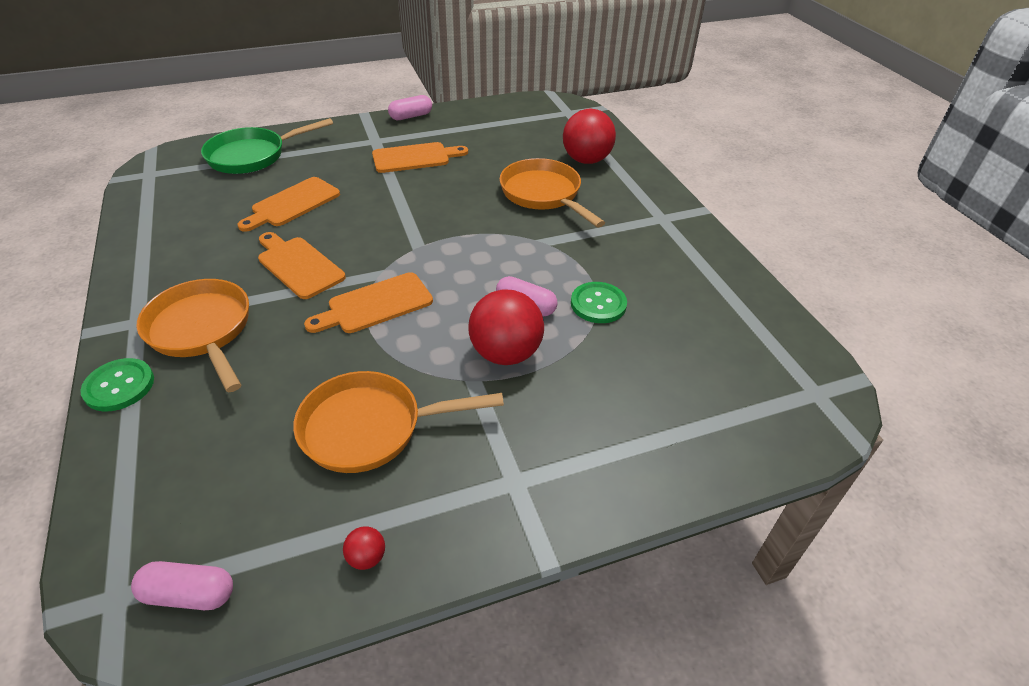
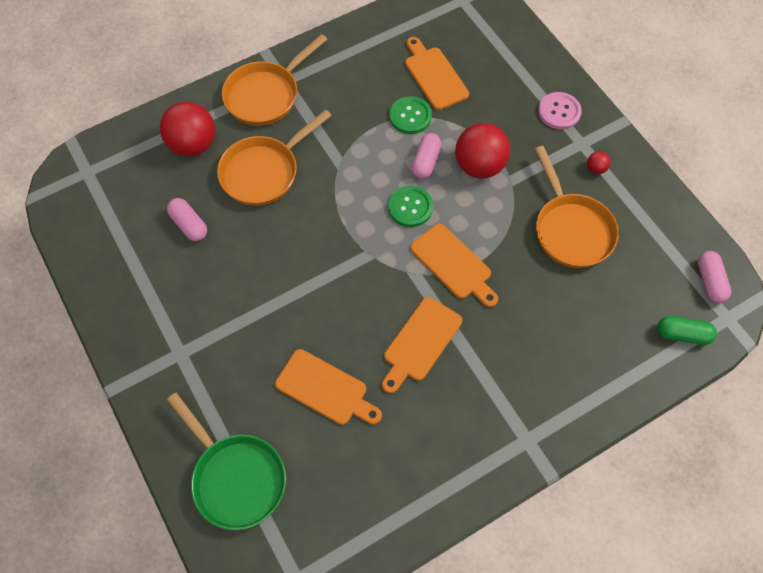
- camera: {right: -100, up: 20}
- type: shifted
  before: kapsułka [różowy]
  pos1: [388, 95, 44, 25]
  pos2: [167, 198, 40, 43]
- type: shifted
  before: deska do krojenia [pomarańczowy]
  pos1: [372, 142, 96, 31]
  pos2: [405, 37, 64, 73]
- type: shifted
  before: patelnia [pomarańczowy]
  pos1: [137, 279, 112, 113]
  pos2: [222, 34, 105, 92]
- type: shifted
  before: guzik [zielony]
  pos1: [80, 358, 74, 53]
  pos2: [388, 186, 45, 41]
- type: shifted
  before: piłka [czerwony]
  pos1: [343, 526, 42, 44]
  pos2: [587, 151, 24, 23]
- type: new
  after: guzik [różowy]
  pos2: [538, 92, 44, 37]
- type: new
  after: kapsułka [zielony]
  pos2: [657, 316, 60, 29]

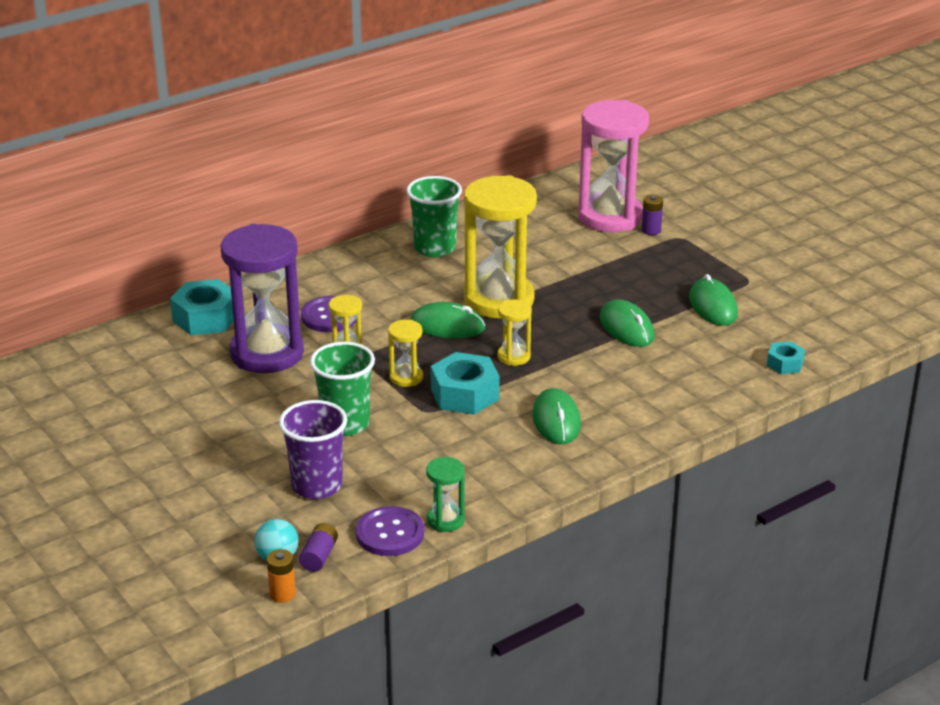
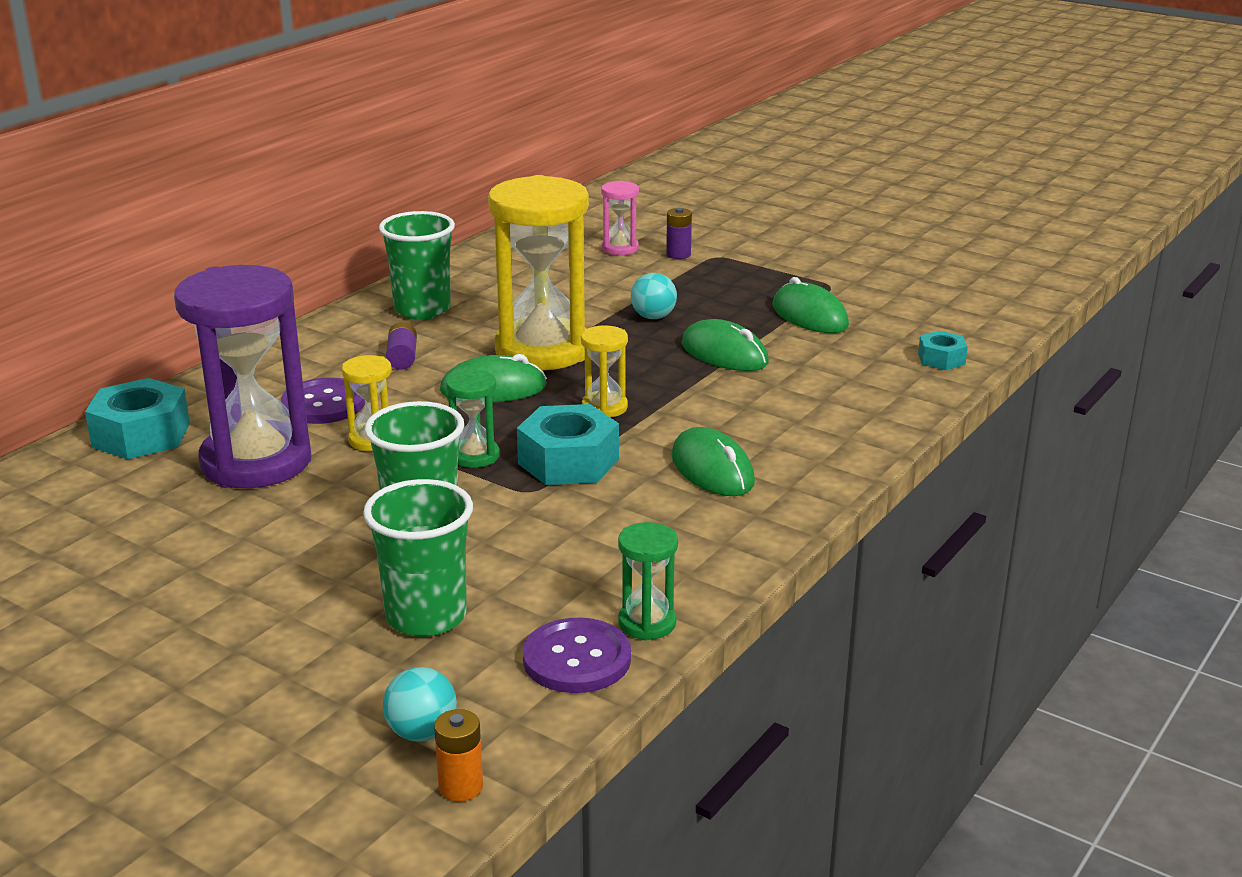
- camera: {right: -20, up: -5}
- type: scaled
  before: klepsydra [różowy]
  pos1: [578, 100, 71, 132]
  pos2: [601, 181, 38, 74]
  scale: 0.45
- type: repainted
  before: klepsydra [żółty]
  after: klepsydra [zielony]
  pos1: [388, 320, 35, 67]
  pos2: [446, 369, 53, 99]
- type: repainted
  before: szklanka [fioletowy]
  after: szklanka [zielony]
  pos1: [279, 400, 68, 99]
  pos2: [363, 479, 110, 158]
- type: shifted
  before: bateria [fioletowy]
  pos1: [299, 523, 39, 49]
  pos2: [386, 322, 31, 48]
- type: new
  after: piłka [turkusowy]
  pos2: [631, 273, 46, 46]

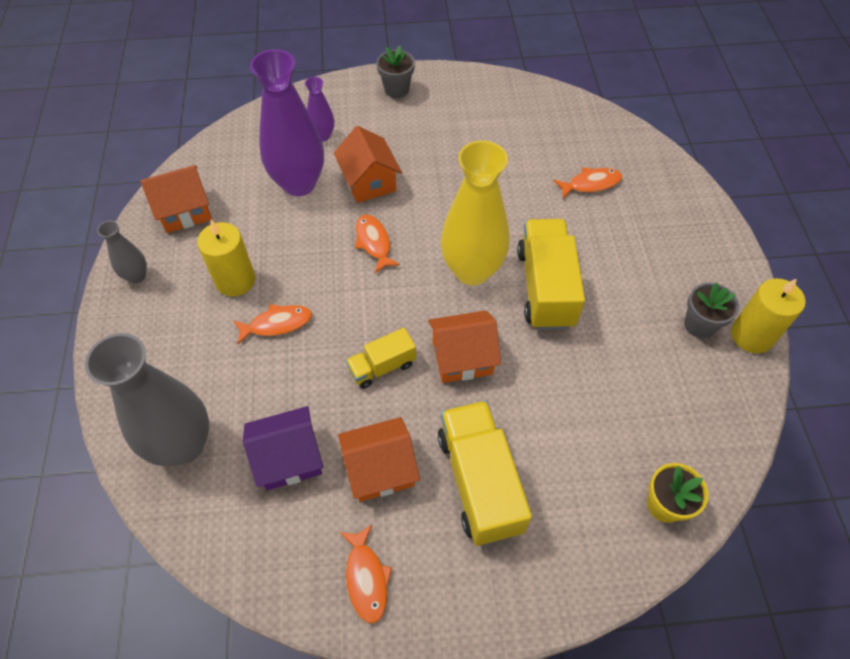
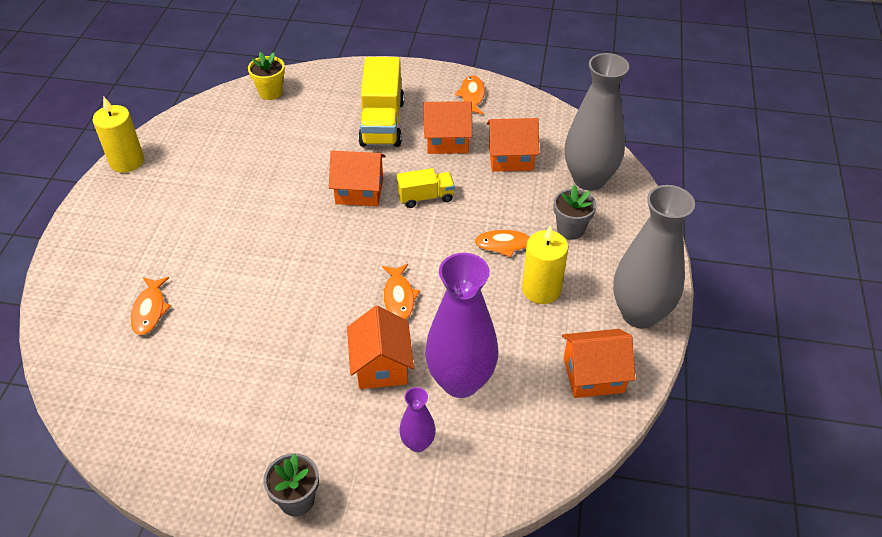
- camera: {right: -165, up: -10}
- type: gone
  before: wazon [żółty]
  pos1: [441, 140, 69, 145]
- type: rotated
  before: ryba [pomarańczowy]
  pos1: [554, 167, 68, 32]
  pos2: [130, 277, 41, 58]
  turn: -90
- type: gone
  before: ciężarówka [żółty]
  pos1: [517, 219, 68, 111]
- type: scaled
  before: wazon [szary]
  pos1: [97, 221, 50, 62]
  pos2: [613, 185, 82, 144]
  scale: 2.09
- type: shifted
  before: doniczka [szary]
  pos1: [684, 282, 55, 56]
  pos2: [553, 185, 43, 55]
- type: repainted
  before: domek [fioletowy]
  after: domek [pomarańczowy]
  pos1: [243, 406, 80, 84]
  pos2: [487, 118, 52, 54]

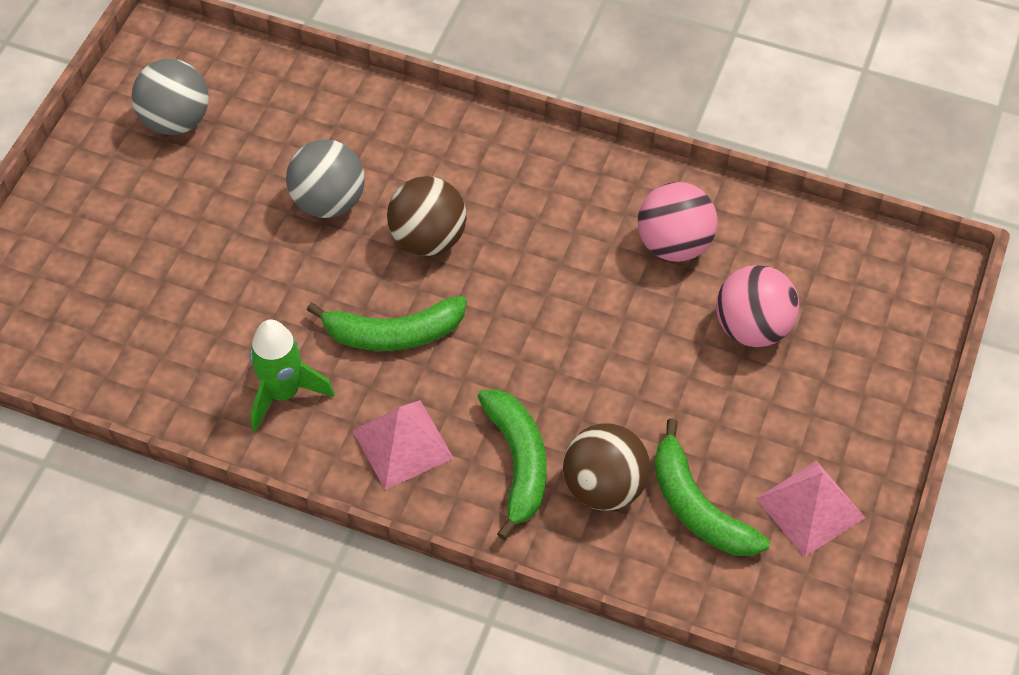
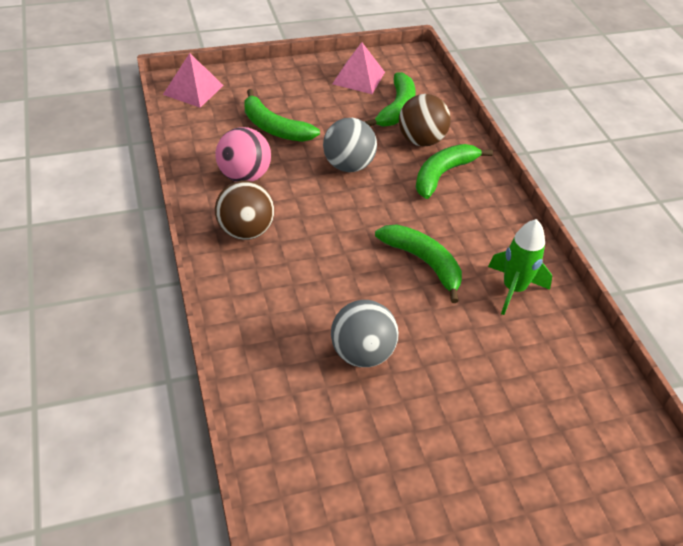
- camera: {right: -130, up: -10}
- type: shifted
  before: piłka [szary]
  pos1: [132, 59, 77, 76]
  pos2: [323, 118, 54, 54]
- type: shifted
  before: piłka [brązowy]
  pos1: [387, 176, 80, 80]
  pos2: [215, 181, 59, 59]
- type: swapped
  before: piłka [różowy]
  after: banan [zielony]
  pos1: [716, 265, 83, 82]
  pos2: [245, 89, 75, 53]
- type: shifted
  before: piramida [różowy]
  pos1: [352, 400, 102, 90]
  pos2: [163, 53, 61, 55]

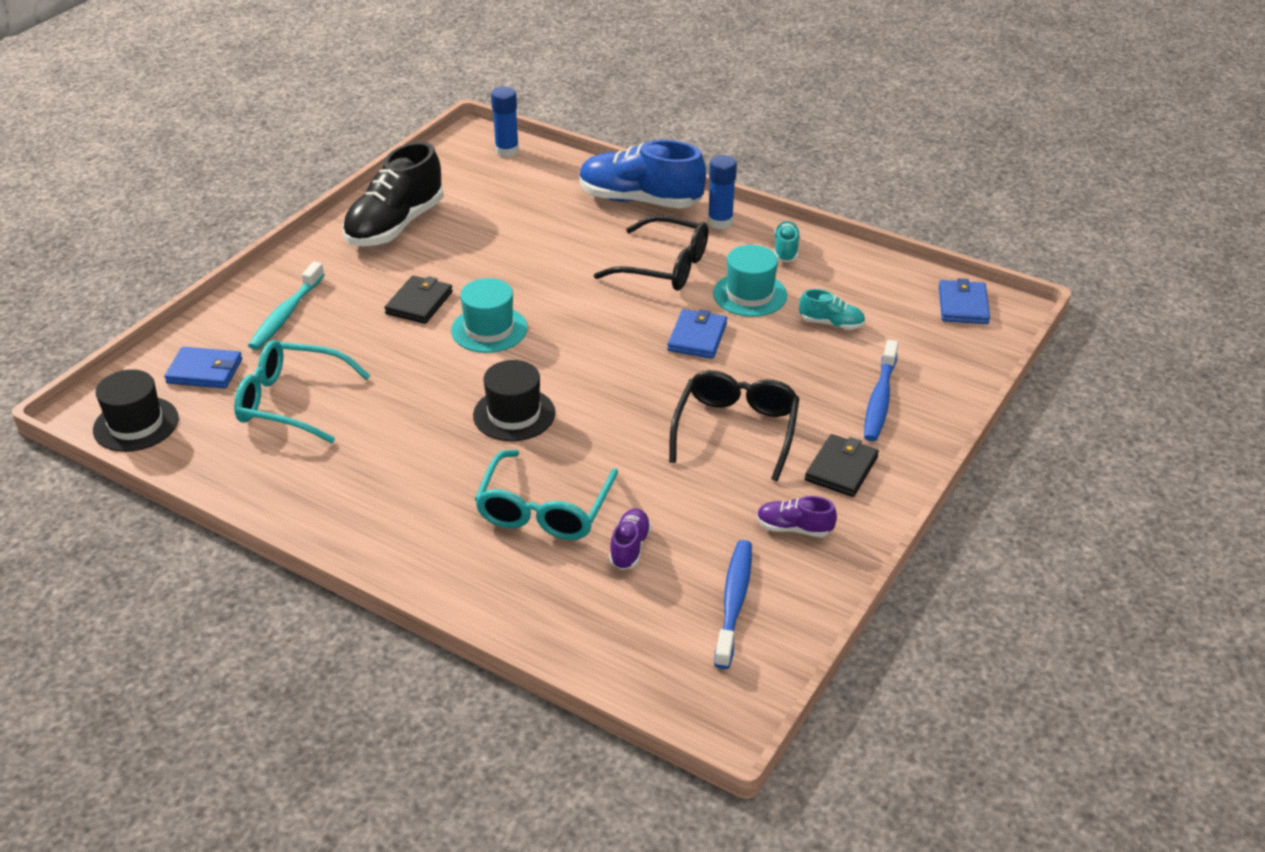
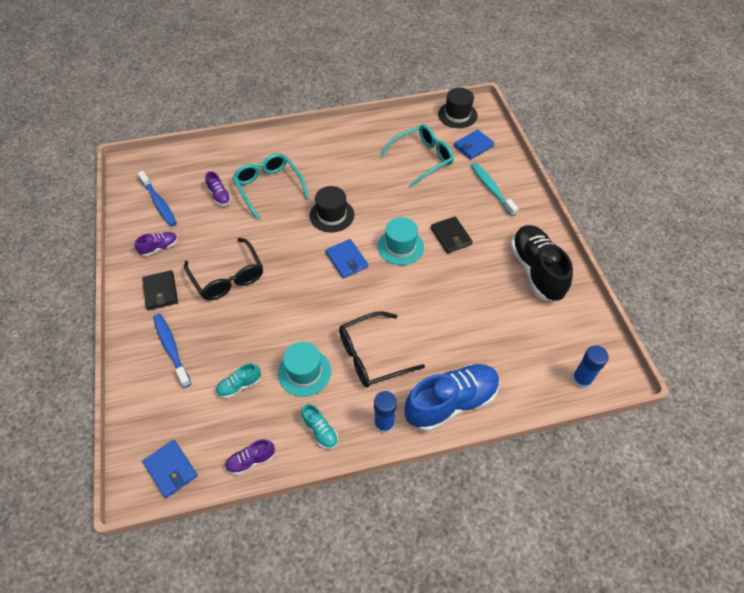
- camera: {right: 135, up: 15}
- type: shifted
  before: portfel [niebieski]
  pos1: [667, 309, 60, 50]
  pos2: [326, 239, 42, 39]
- type: new
  after: but [fioletowy]
  pos2: [225, 439, 50, 36]

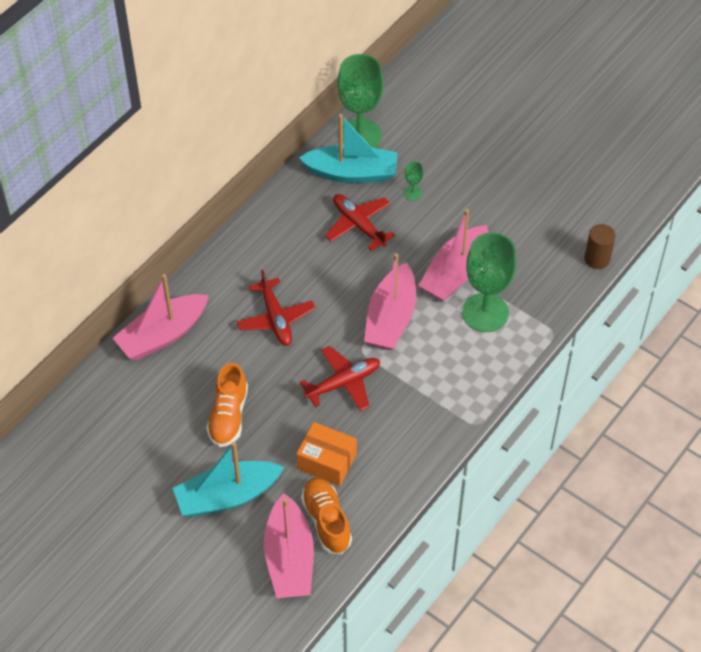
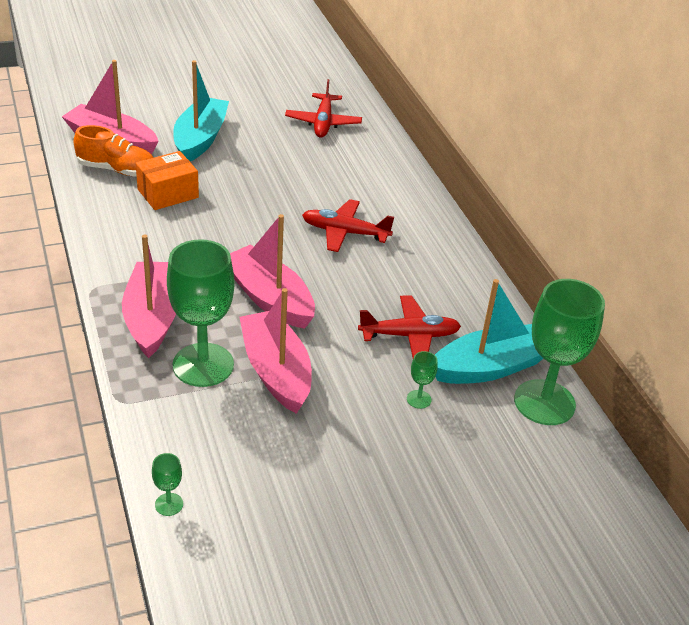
- camera: {right: 120, up: -15}
- type: rotated
  before: łódka [turkusowy]
  pos1: [299, 114, 99, 69]
  pos2: [435, 279, 108, 105]
  turn: -150
- type: swapped
  before: walec [brązowy]
  after: kielich [zielony]
  pos1: [584, 224, 32, 45]
  pos2: [152, 453, 31, 63]
- type: shifted
  before: łódka [różowy]
  pos1: [113, 274, 96, 86]
  pos2: [122, 234, 54, 124]
- type: shifted
  before: samolot [czerwony]
  pos1: [300, 346, 80, 65]
  pos2: [285, 79, 77, 59]
- type: gone
  before: but [pomarańczowy]
  pos1: [206, 363, 42, 84]

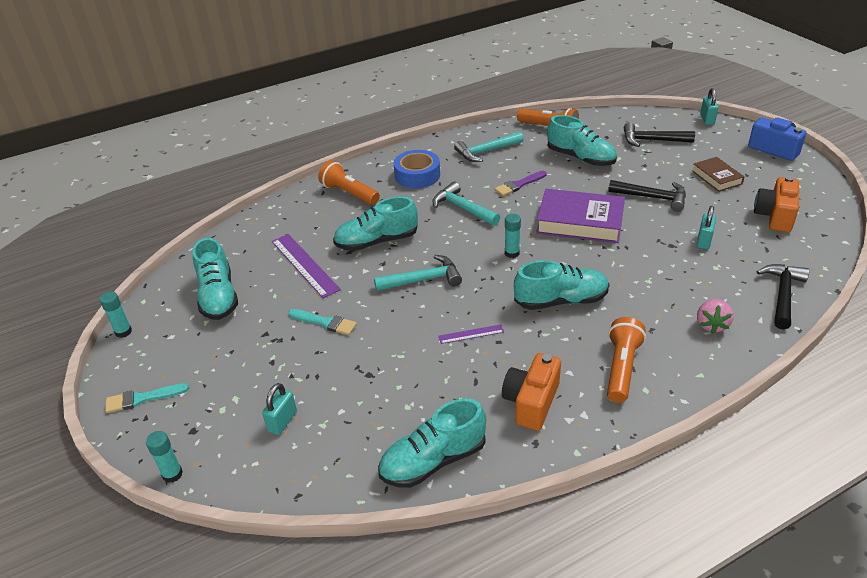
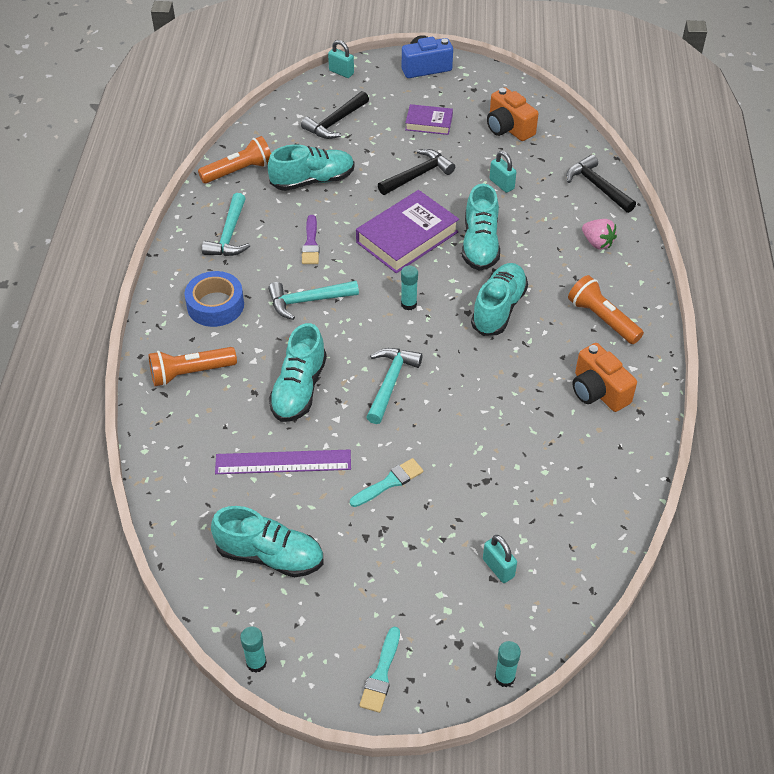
- camera: {right: -60, up: 10}
- type: repainted
  before: książka [brązowy]
  after: książka [fioletowy]
  pos1: [692, 157, 52, 35]
  pos2: [405, 104, 48, 31]
- type: gone
  before: linijka [fioletowy]
  pos1: [439, 324, 65, 20]
- type: shifted
  before: but [turkusowy]
  pos1: [378, 398, 108, 90]
  pos2: [462, 183, 38, 88]

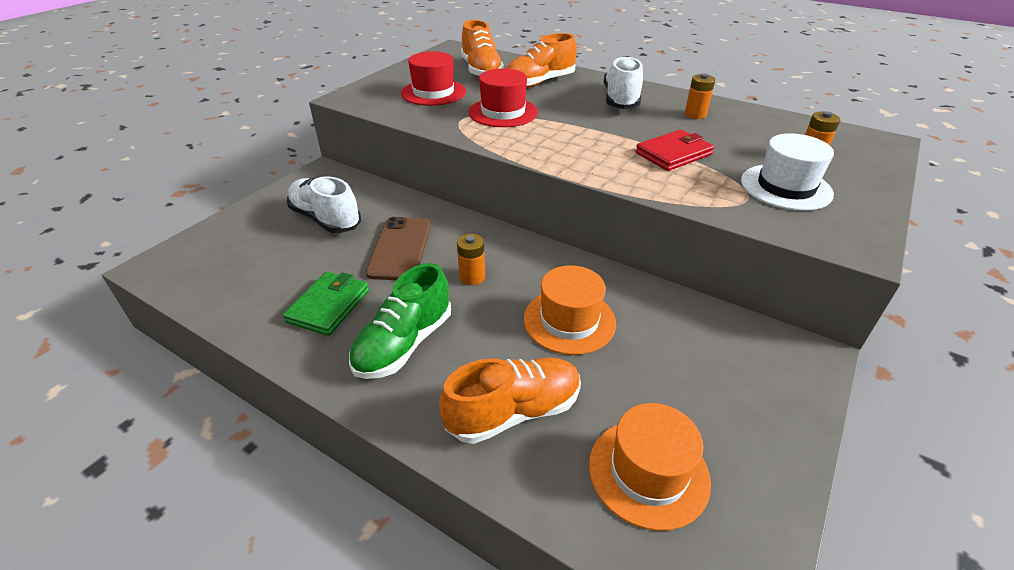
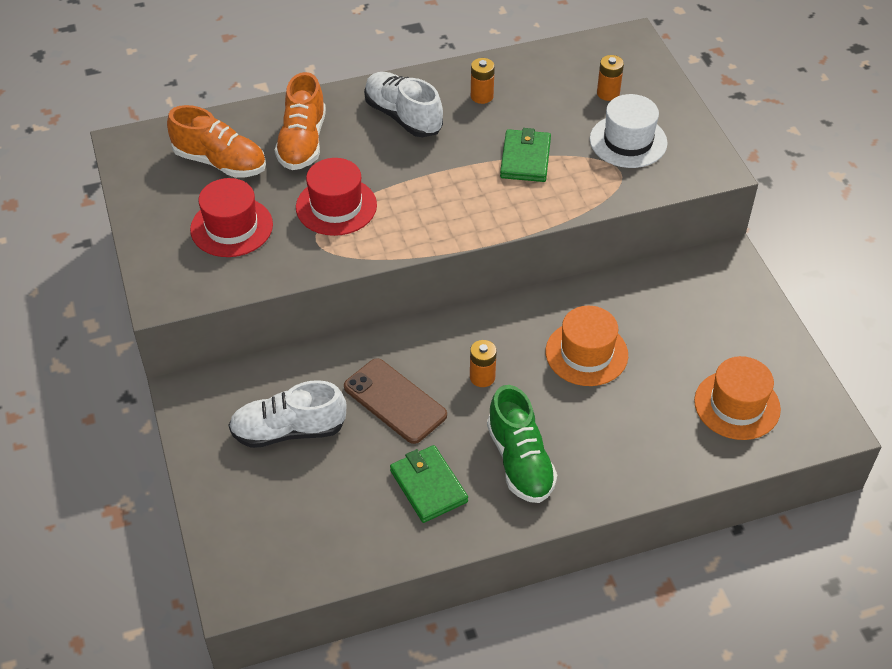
- camera: {right: -50, up: 10}
- type: repainted
  before: portfel [czerwony]
  after: portfel [zielony]
  pos1: [636, 129, 78, 42]
  pos2: [500, 128, 51, 54]
- type: gone
  before: but [pomarańczowy]
  pos1: [439, 357, 142, 87]

